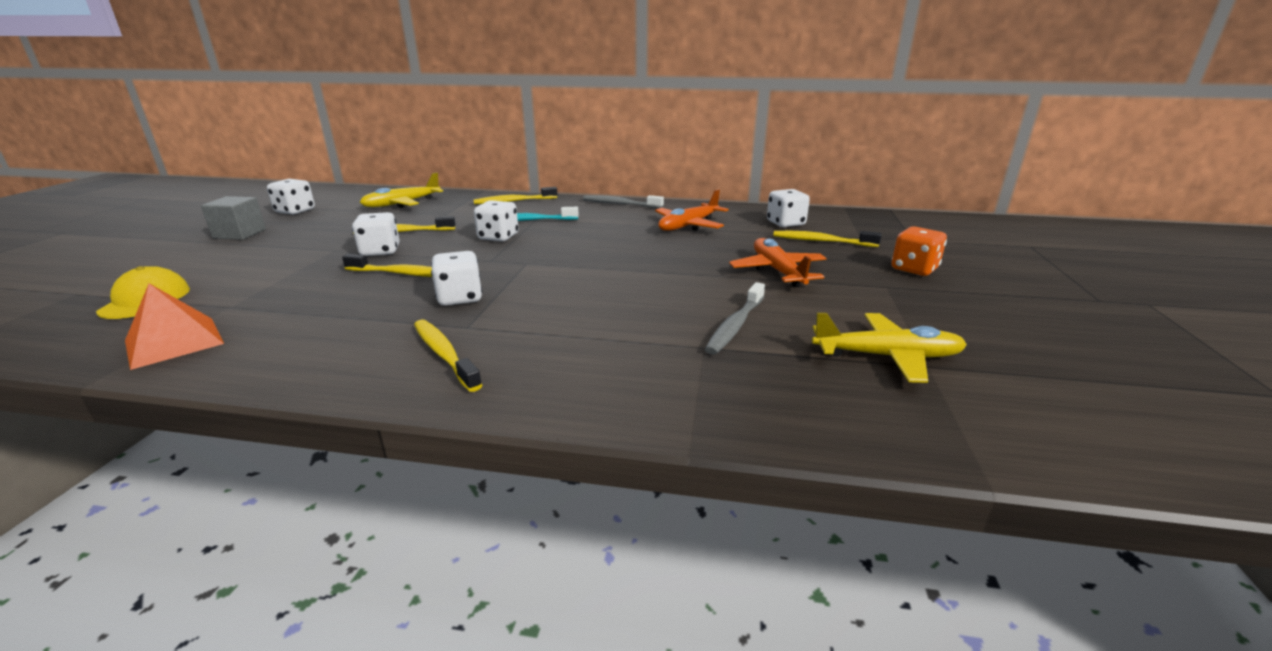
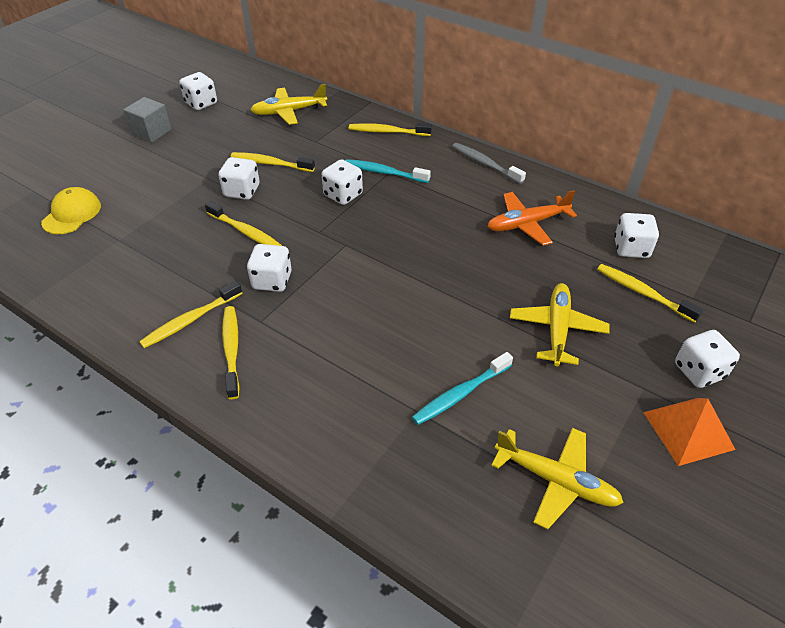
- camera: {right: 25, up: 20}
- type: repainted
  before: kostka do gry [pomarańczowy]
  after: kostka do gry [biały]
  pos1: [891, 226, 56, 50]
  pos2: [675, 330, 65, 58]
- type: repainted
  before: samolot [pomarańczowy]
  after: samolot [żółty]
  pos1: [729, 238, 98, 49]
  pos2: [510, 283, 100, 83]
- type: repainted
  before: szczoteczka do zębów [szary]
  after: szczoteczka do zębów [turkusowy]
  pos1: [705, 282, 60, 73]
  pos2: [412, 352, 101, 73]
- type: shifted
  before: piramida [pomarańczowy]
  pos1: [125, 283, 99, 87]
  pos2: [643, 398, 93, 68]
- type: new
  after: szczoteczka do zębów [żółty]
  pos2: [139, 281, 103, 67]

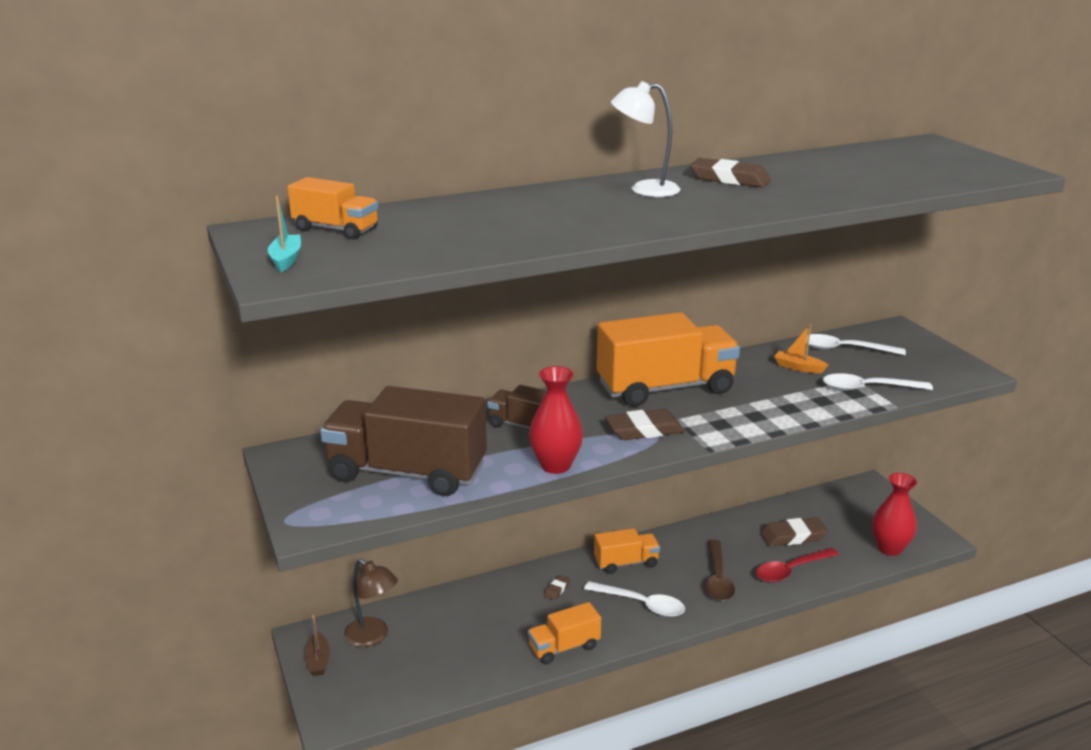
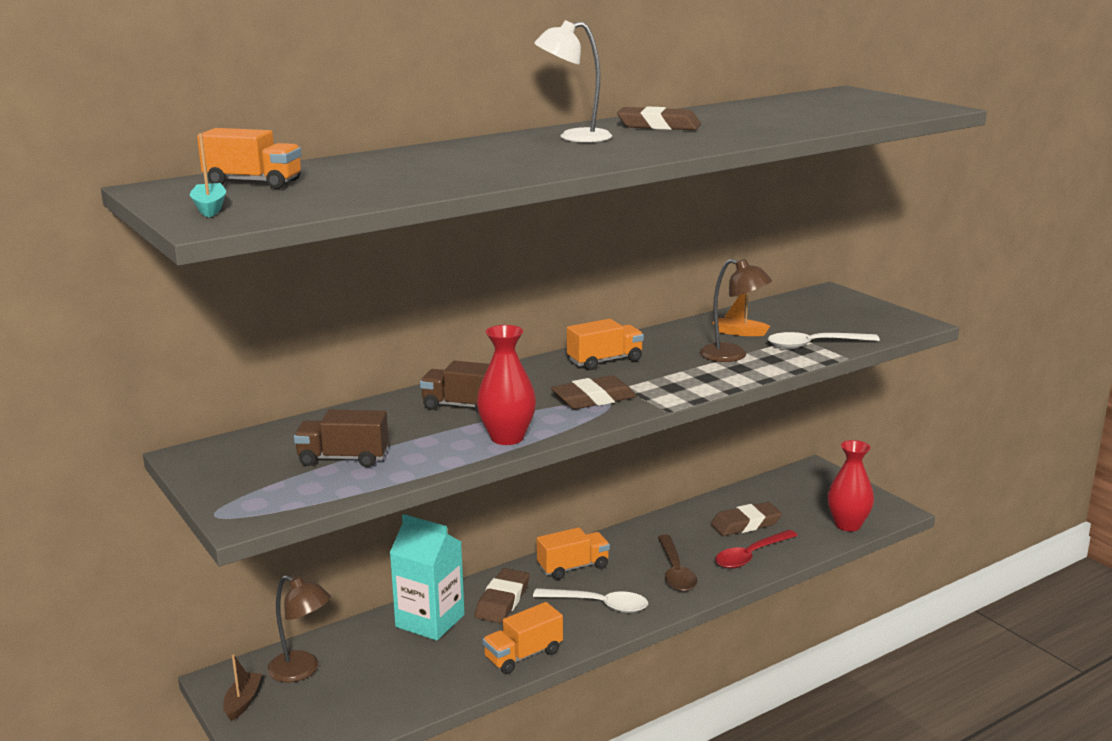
- camera: {right: -10, up: -5}
- type: scaled
  before: ciężarówka [pomarańczowy]
  pos1: [597, 312, 143, 95]
  pos2: [567, 319, 77, 51]
  scale: 0.51
- type: gone
  before: łyżka [biały]
  pos1: [806, 334, 100, 21]
- type: scaled
  before: ciężarówka [brązowy]
  pos1: [320, 386, 167, 110]
  pos2: [294, 410, 95, 57]
  scale: 0.51
- type: scaled
  before: gumka do mazania [brązowy]
  pos1: [544, 575, 26, 25]
  pos2: [475, 568, 55, 55]
  scale: 2.08
- type: rotated
  before: łódka [brązowy]
  pos1: [305, 615, 25, 61]
  pos2: [223, 654, 39, 67]
  turn: -150
- type: new
  after: lampka [brązowy]
  pos2: [700, 259, 72, 103]
- type: new
  after: karton mleka [turkusowy]
  pos2: [390, 514, 75, 126]

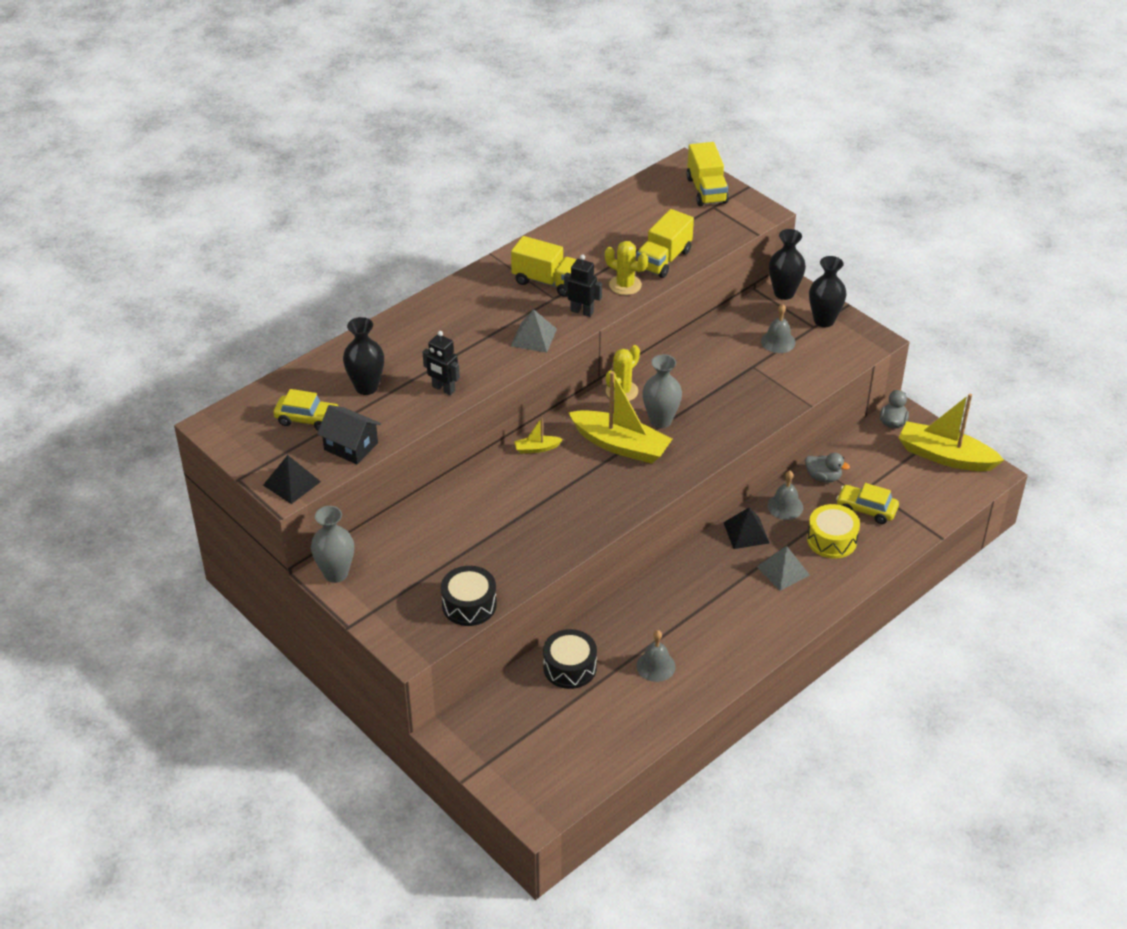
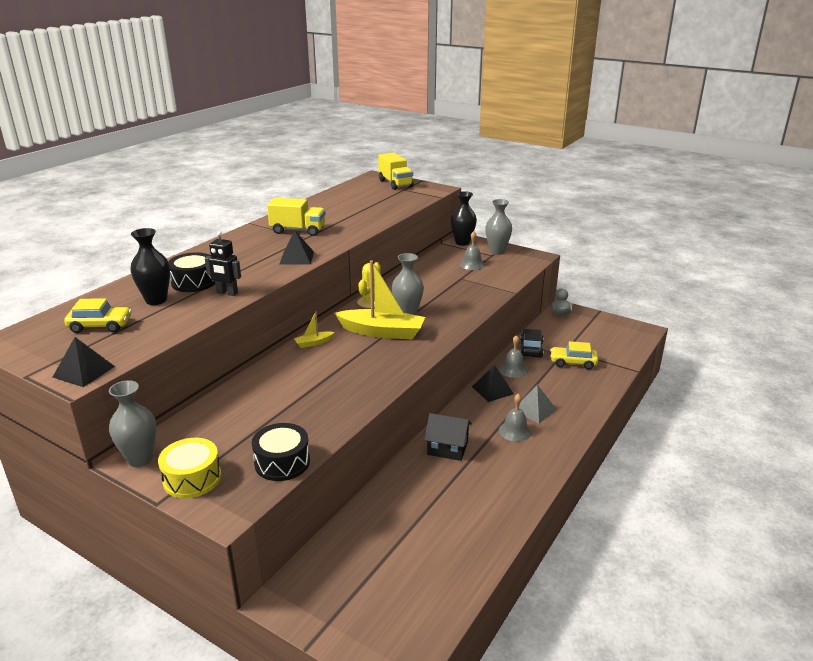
- camera: {right: -15, up: -15}
- type: gone
  before: ciężarówka [żółty]
  pos1: [637, 209, 57, 69]
- type: gone
  before: kaktus [żółty]
  pos1: [605, 241, 43, 54]
- type: gone
  before: robot [czarny]
  pos1: [564, 255, 38, 62]
- type: repainted
  before: wazon [czarny]
  after: wazon [szary]
  pos1: [809, 256, 38, 71]
  pos2: [485, 199, 27, 56]
- type: repainted
  before: piramida [szary]
  after: piramida [czarny]
  pos1: [511, 309, 46, 44]
  pos2: [279, 230, 35, 34]
- type: gone
  before: łódka [żółty]
  pos1: [899, 394, 105, 77]
- type: shifted
  before: domek [czarny]
  pos1: [317, 405, 64, 59]
  pos2: [424, 413, 48, 48]
- type: swapped
  before: kaczka [szary]
  after: samochód [czarny]
  pos1: [805, 453, 45, 30]
  pos2: [520, 329, 24, 29]
- type: shifted
  before: bęben [żółty]
  pos1: [807, 504, 53, 54]
  pos2: [158, 438, 63, 60]
- type: shifted
  before: bęben [czarny]
  pos1: [543, 629, 54, 60]
  pos2: [168, 252, 47, 40]
- type: shifted
  before: dzwonek [szary]
  pos1: [636, 630, 40, 52]
  pos2: [499, 393, 32, 49]

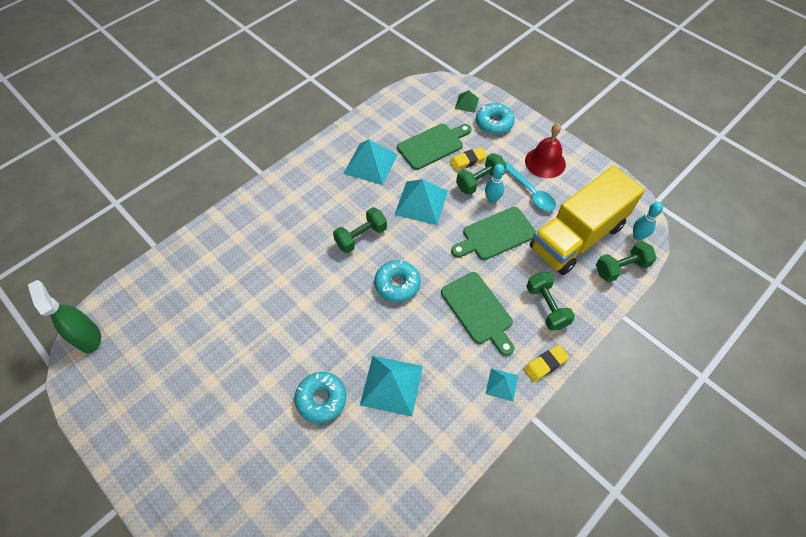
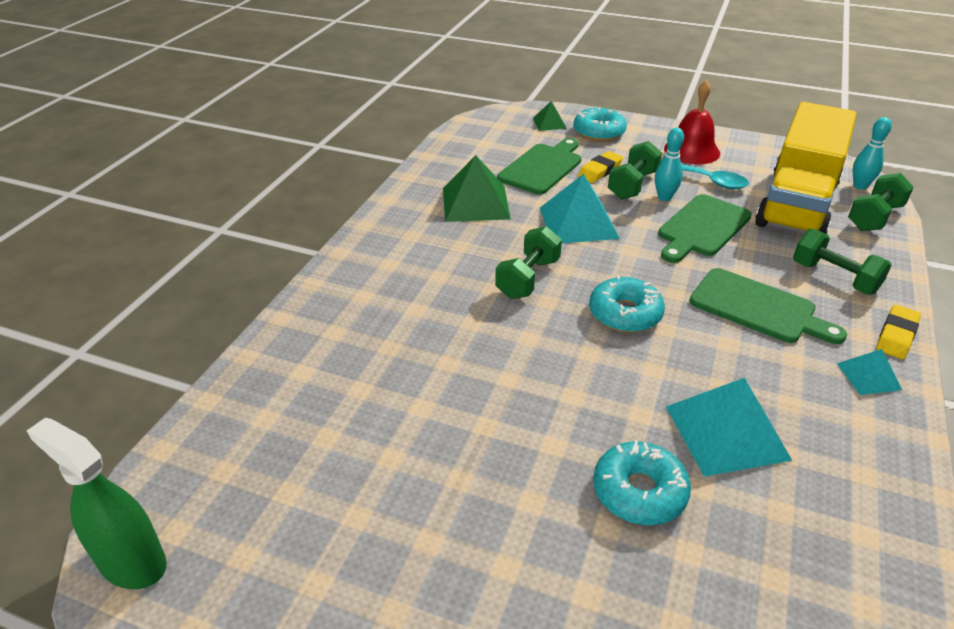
- camera: {right: -25, up: -20}
- type: repainted
  before: piramida [turkusowy]
  after: piramida [zielony]
  pos1: [344, 139, 54, 46]
  pos2: [443, 155, 68, 67]

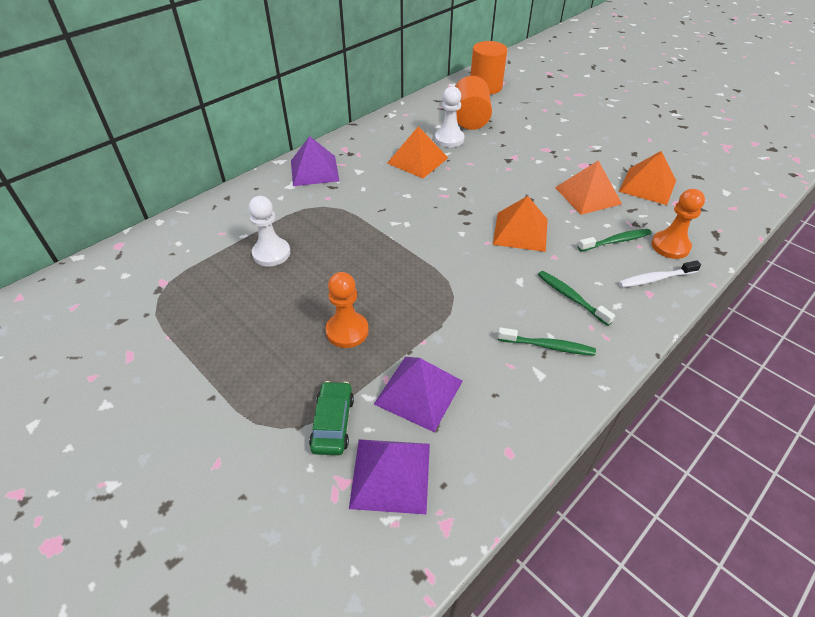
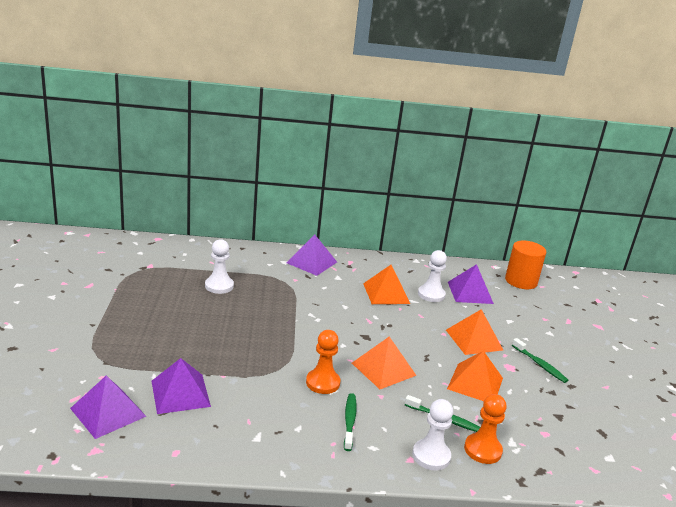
- camera: {right: 40, up: -20}
- type: swapped
  before: walec [pomarańczowy]
  after: piramida [fioletowy]
  pos1: [455, 76, 37, 54]
  pos2: [448, 264, 46, 40]
- type: shifted
  before: piramida [pomarańczowy]
  pos1: [619, 151, 57, 54]
  pos2: [446, 309, 57, 46]
- type: swapped
  before: szczoteczka do zębów [biały]
  after: pionek [biały]
  pos1: [619, 260, 82, 28]
  pos2: [412, 399, 41, 71]
- type: shifted
  before: pionek [pomarańczowy]
  pos1: [326, 272, 43, 76]
  pos2: [306, 330, 34, 64]
- type: shifted
  before: szczoteczka do zębów [zielony]
  pos1: [498, 327, 98, 29]
  pos2: [512, 338, 56, 45]
- type: gone
  before: samochód [zielony]
  pos1: [309, 381, 45, 74]

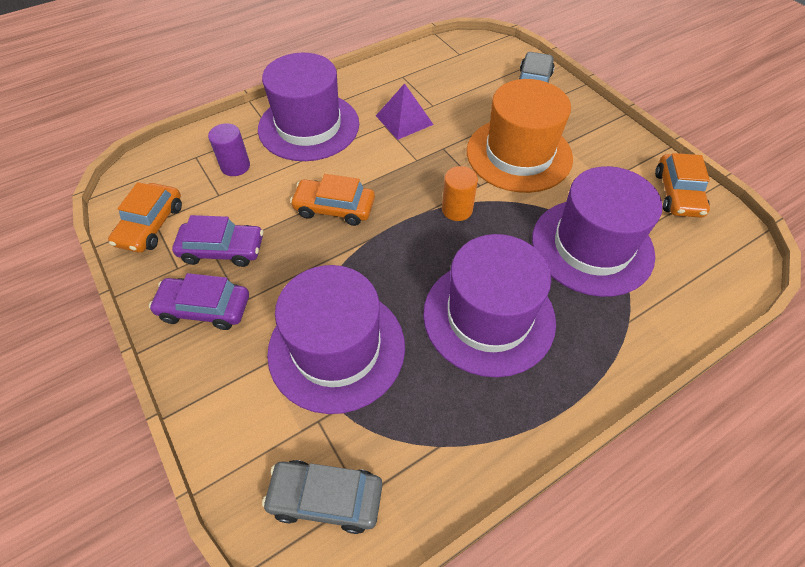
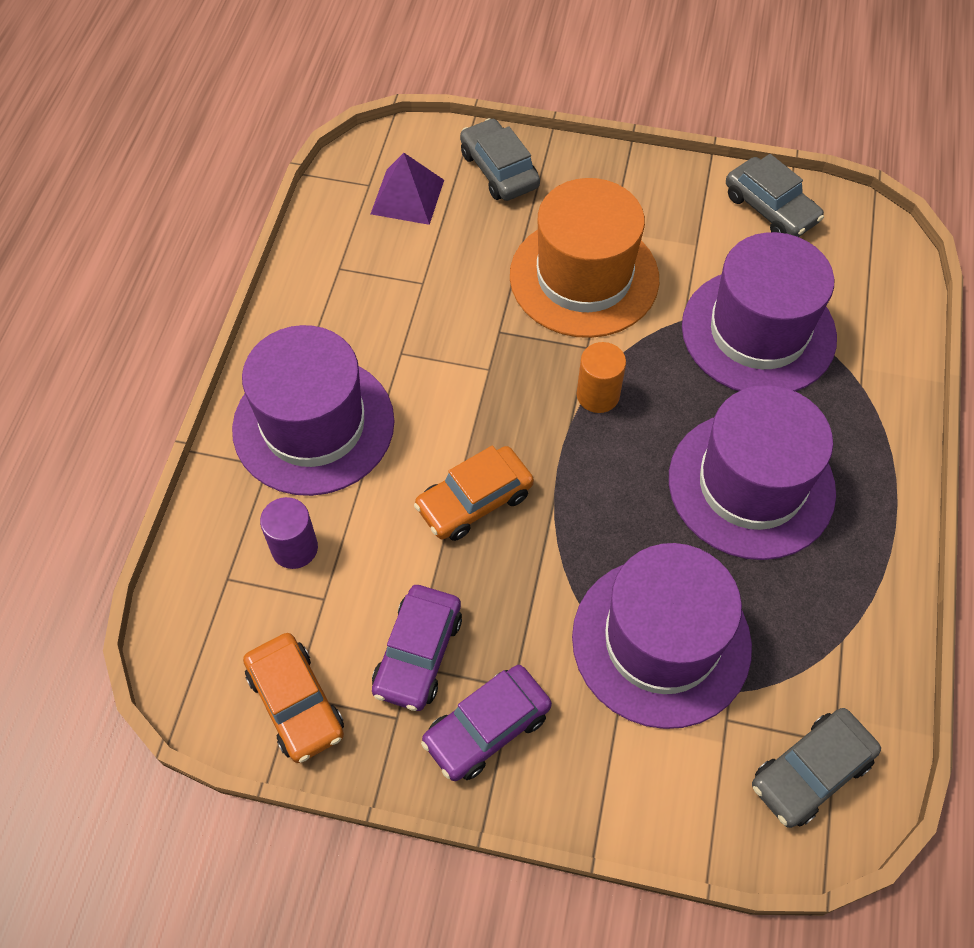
- camera: {right: -45, up: 5}
- type: shifted
  before: piramida [fioletowy]
  pos1: [376, 83, 58, 57]
  pos2: [371, 153, 73, 72]
- type: repainted
  before: samochód [pomarańczowy]
  after: samochód [szary]
  pos1: [655, 153, 55, 65]
  pos2: [726, 154, 98, 83]
- type: rotated
  before: samochód [fioletowy]
  pos1: [172, 215, 91, 52]
  pos2: [372, 585, 90, 126]
  turn: 150

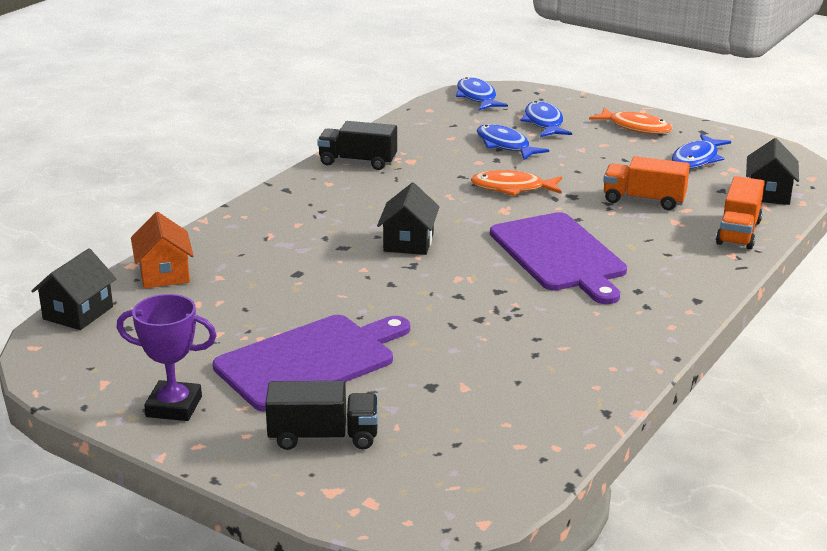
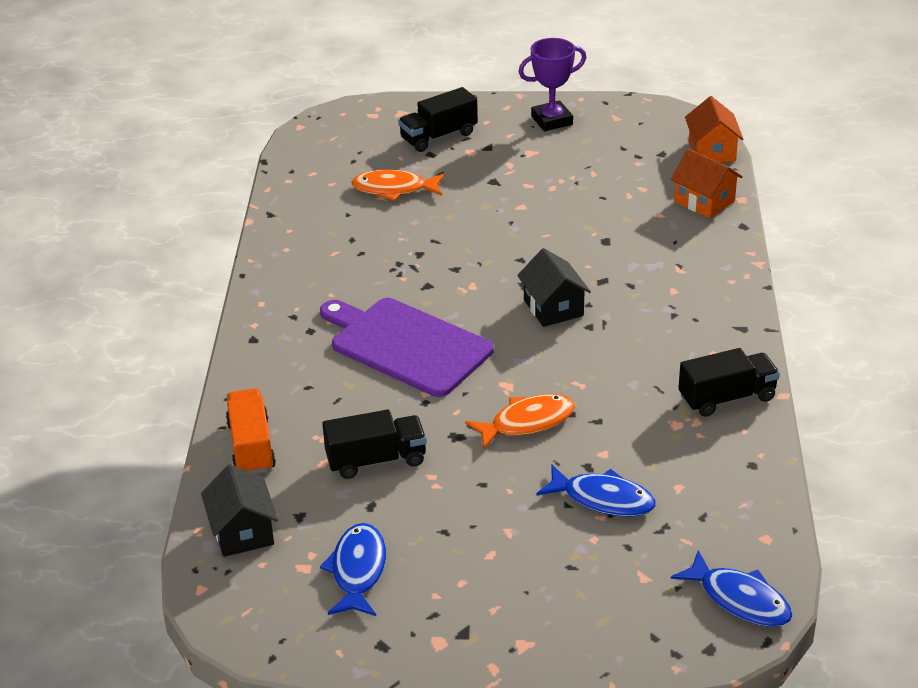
- camera: {right: 150, up: 10}
- type: gone
  before: ryba [niebieski]
  pos1: [520, 101, 52, 36]
- type: shifted
  before: ryba [pomarańczowy]
  pos1: [589, 107, 83, 27]
  pos2: [351, 170, 94, 31]
- type: repainted
  before: ciężarówka [pomarańczowy]
  after: ciężarówka [czarny]
  pos1: [603, 156, 87, 54]
  pos2: [322, 410, 105, 69]
- type: repainted
  before: domek [czarny]
  after: domek [pomarańczowy]
  pos1: [31, 249, 86, 81]
  pos2: [685, 96, 59, 66]
- type: gone
  before: deska do krojenia [fioletowy]
  pos1: [213, 315, 197, 97]

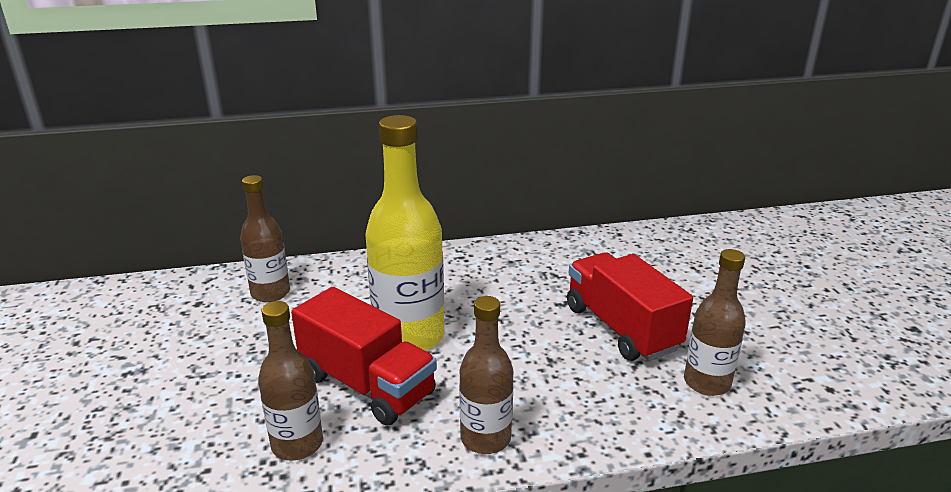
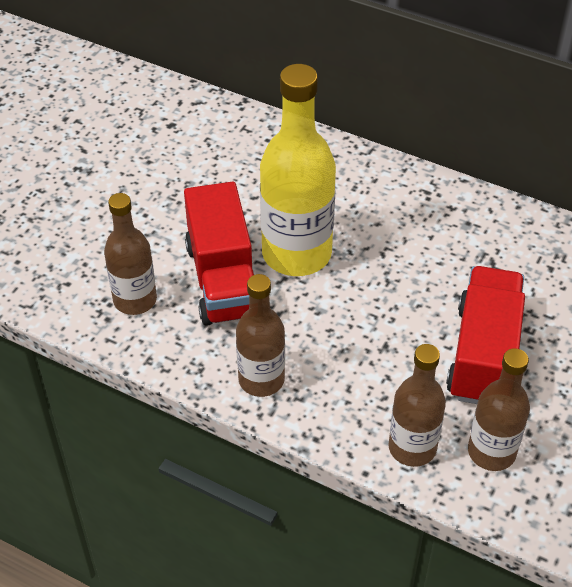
- camera: {right: 40, up: 20}
- type: shifted
  before: butelka [brązowy]
  pos1: [240, 175, 50, 127]
  pos2: [388, 344, 58, 123]

